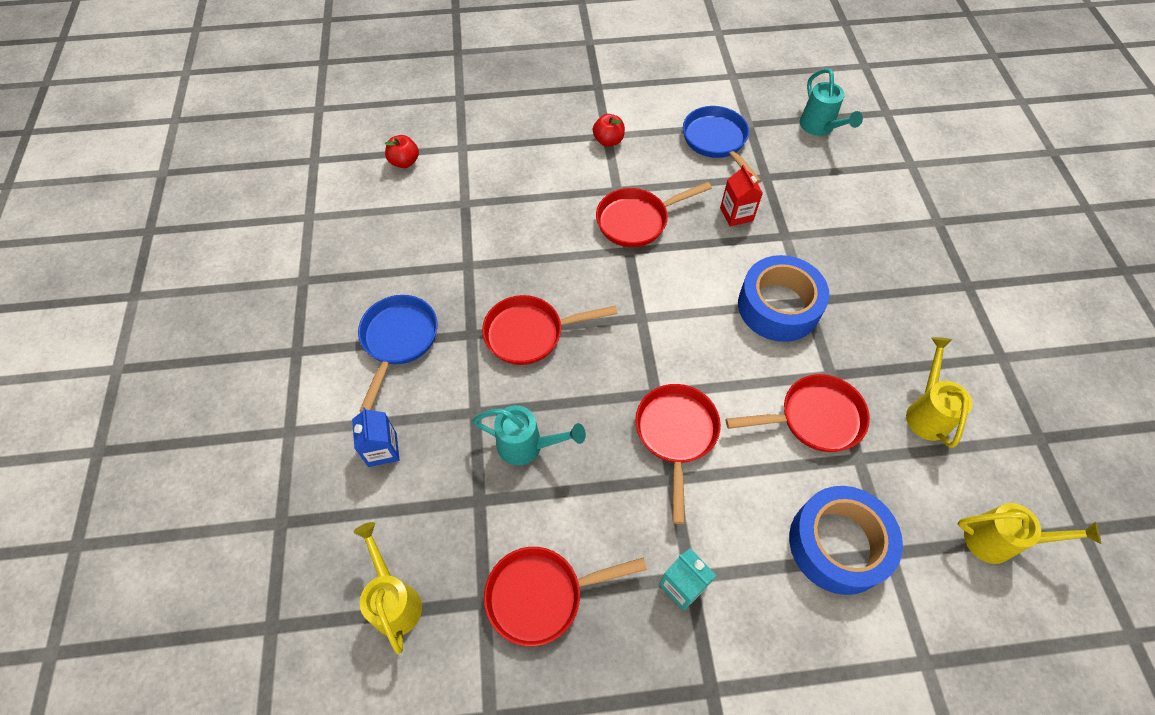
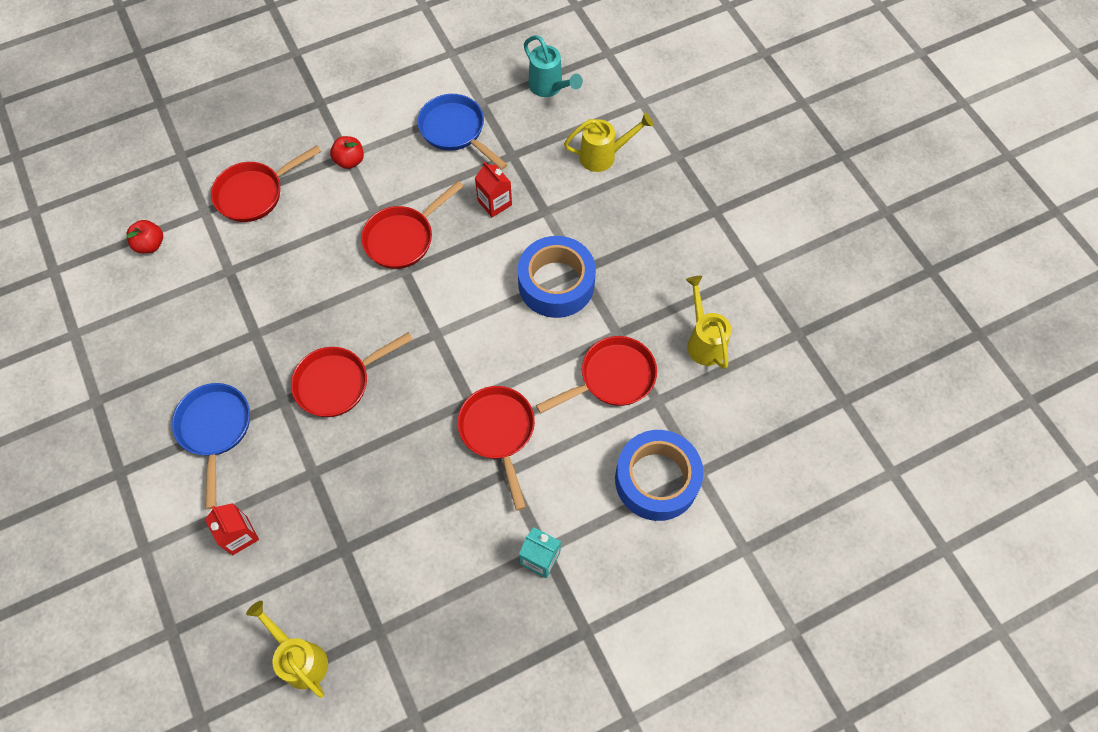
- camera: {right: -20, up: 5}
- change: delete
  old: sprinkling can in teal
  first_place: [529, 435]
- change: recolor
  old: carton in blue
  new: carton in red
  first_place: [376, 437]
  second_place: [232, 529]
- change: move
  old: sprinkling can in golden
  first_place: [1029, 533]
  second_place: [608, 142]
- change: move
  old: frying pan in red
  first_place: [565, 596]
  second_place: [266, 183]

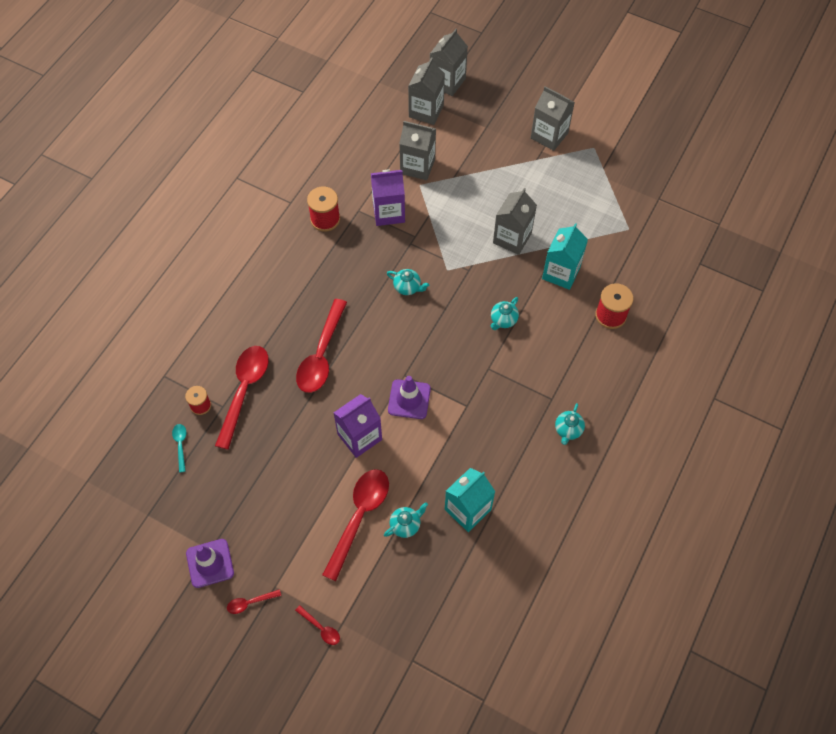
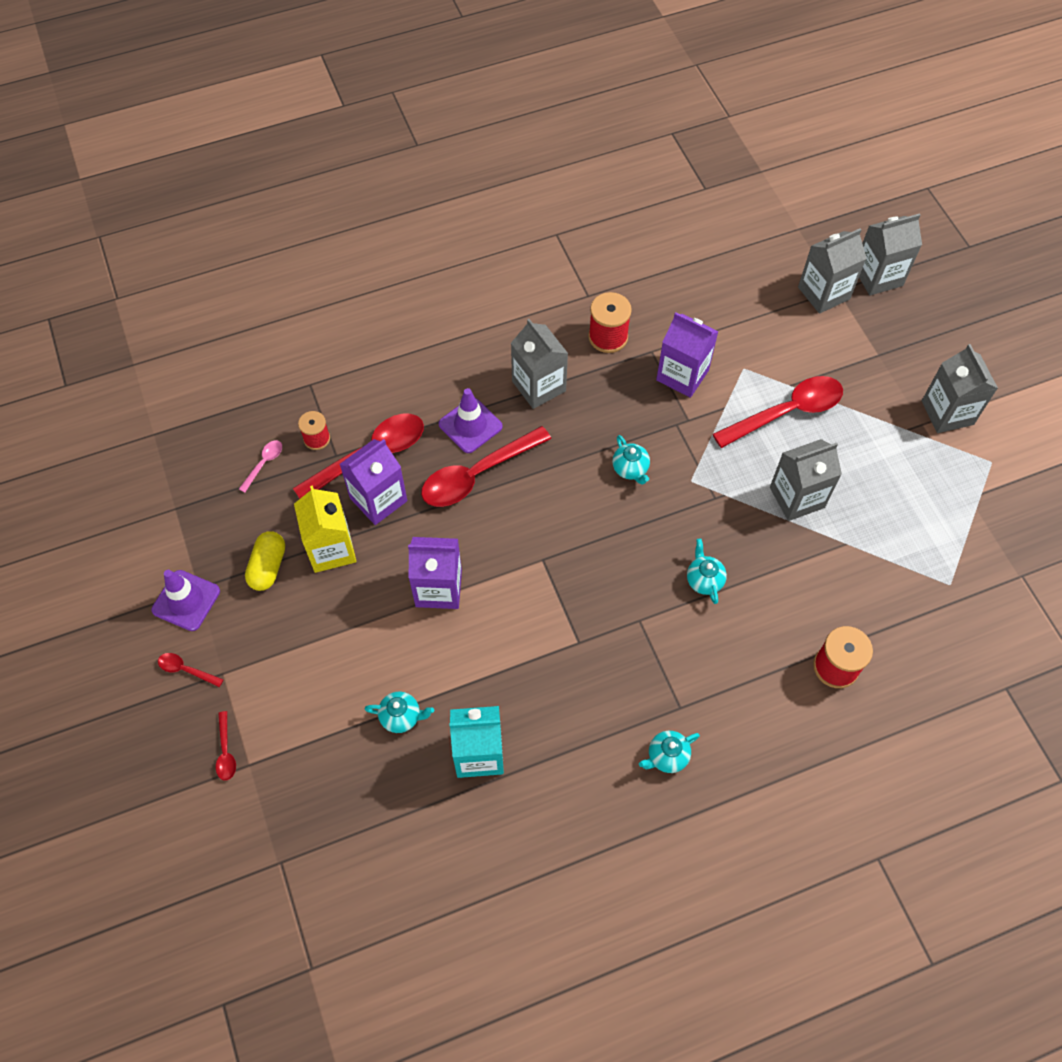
- camera: {right: 40, up: 0}
- change: move
  old: carton in gray
  first_place: [417, 150]
  second_place: [539, 364]
- change: delete
  old: carton in teal
  first_place: [565, 256]
- change: rotate
  old: china teapot in teal
  first_place: [504, 313]
  second_place: [707, 571]
  degrees: 90
- change: move
  old: safety cone in royal purple
  first_place: [409, 397]
  second_place: [471, 420]
- change: recolor
  old: spoon in teal
  new: spoon in rose-pink
  first_place: [179, 448]
  second_place: [260, 466]
- change: move
  old: spoon in red
  first_place: [355, 525]
  second_place: [778, 412]
- change: insert
  new: carton in royal purple
  second_place: [373, 482]
- change: insert
  new: carton in golden
  second_place: [325, 529]
- change: insert
  new: pill in golden
  second_place: [265, 561]

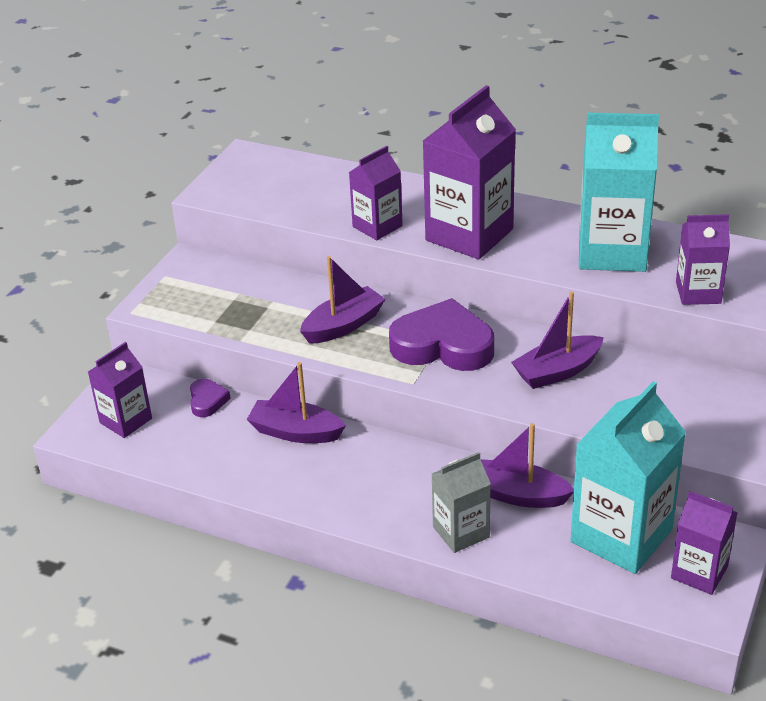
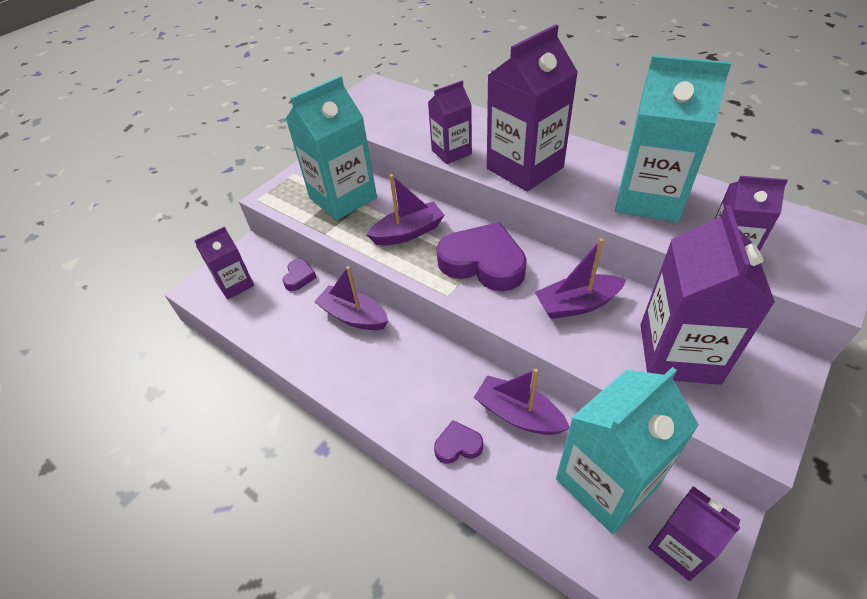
- camera: {right: 15, up: 10}
- change: replace
  old: carton in gray
  new: heart shape in royal purple
  first_place: [461, 502]
  second_place: [458, 442]
- change: insert
  new: carton in teal
  second_place: [331, 148]
- change: insert
  new: carton in royal purple
  second_place: [707, 295]

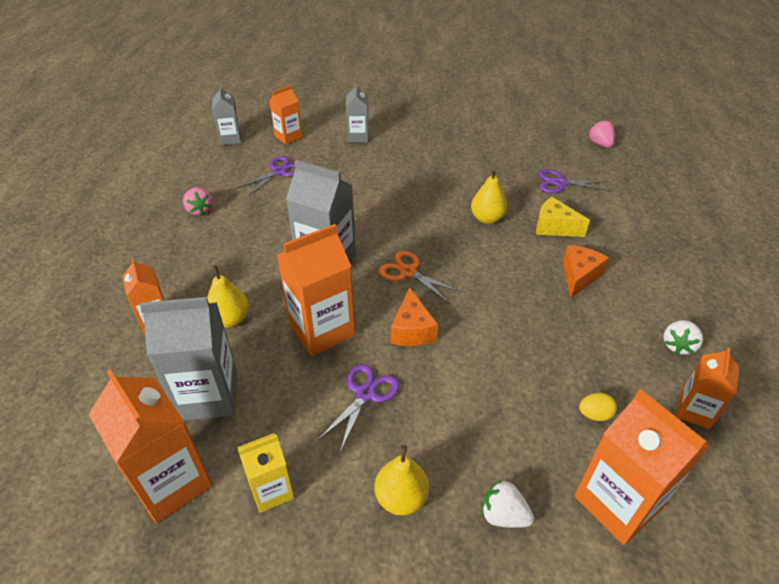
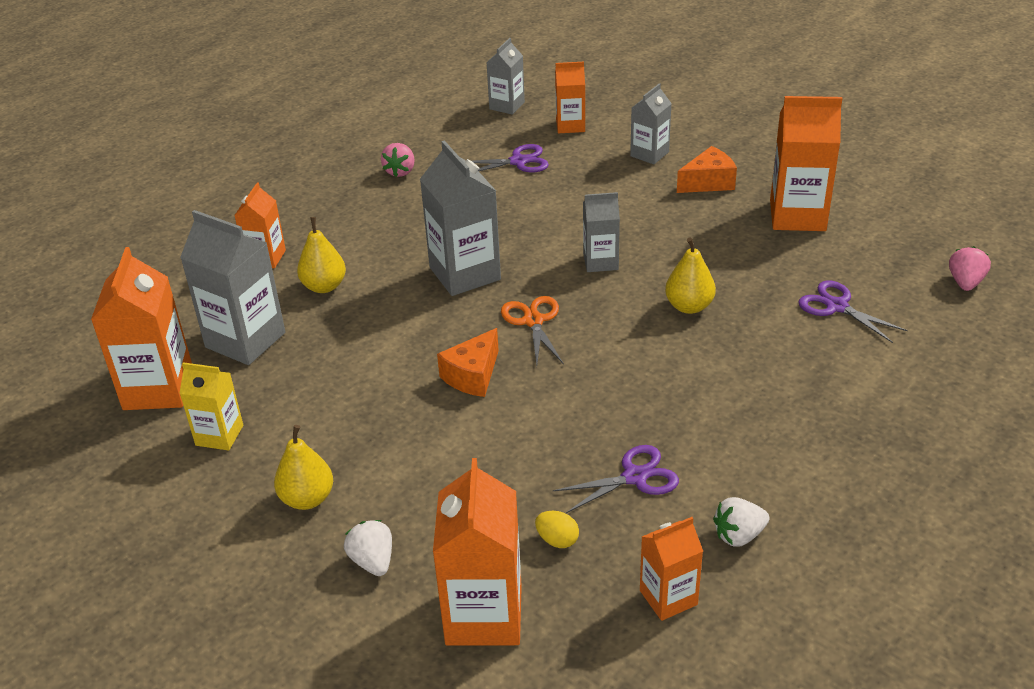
- camera: {right: 40, up: -5}
- change: delete
  old: cheese wedge in golden
  first_place: [563, 217]
- change: move
  old: carton in orange-coloured
  first_place: [316, 290]
  second_place: [806, 163]
- change: move
  old: cheese wedge in orange-coloured
  first_place: [586, 271]
  second_place: [707, 169]
- change: move
  old: shears in royal purple
  first_place: [359, 408]
  second_place: [616, 479]
- change: insert
  new: carton in gray
  second_place: [601, 232]

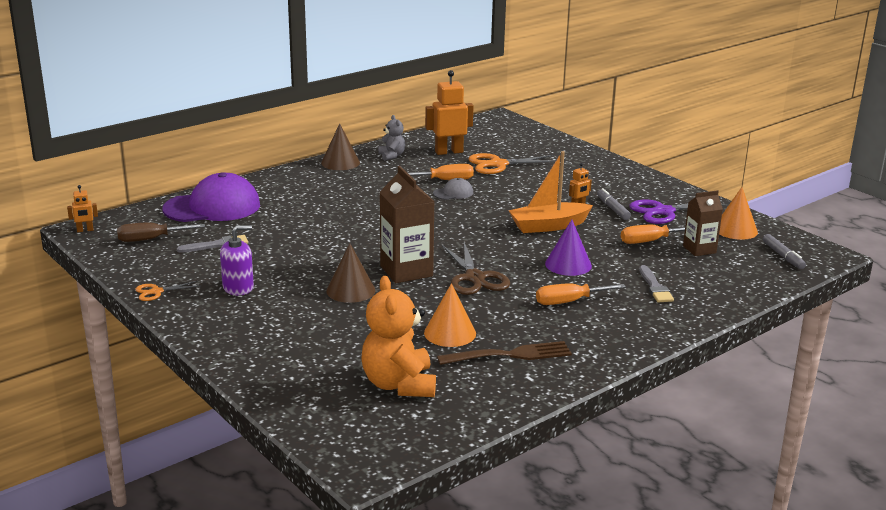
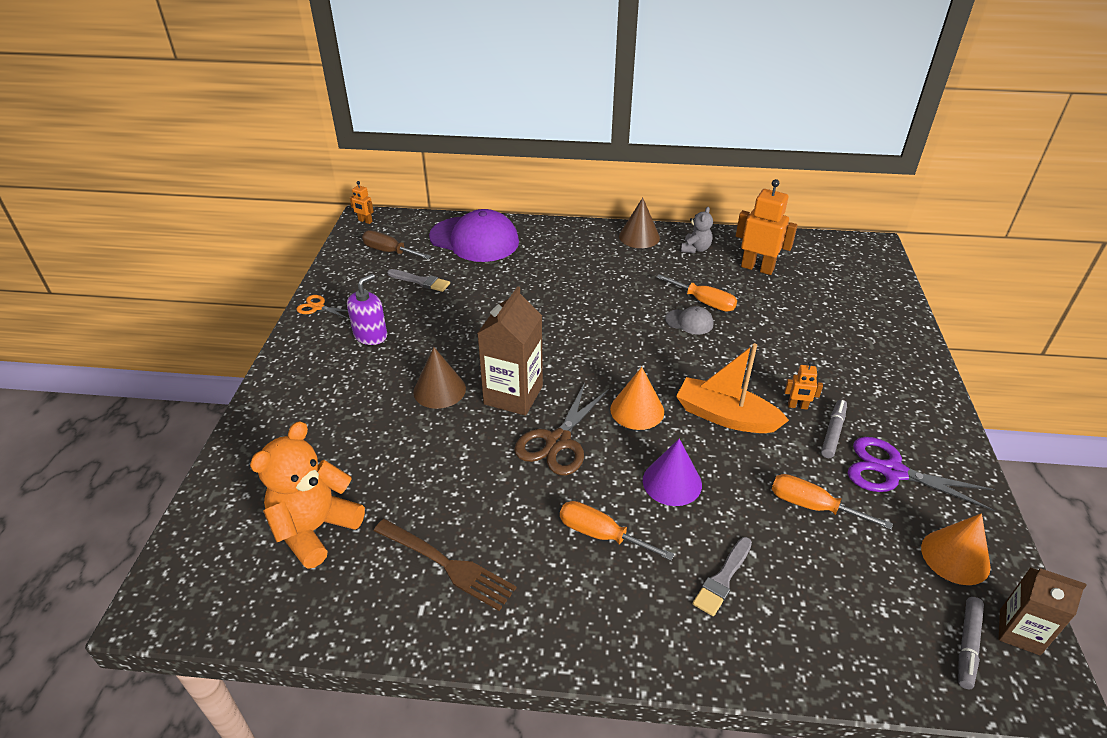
- camera: {right: 45, up: 15}
- change: delete
  old: shears in orange-coloured
  first_place: [512, 163]
- change: move
  old: carton in dark brown
  first_place: [703, 223]
  second_place: [1043, 611]
- change: rotate
  old: soap dispenser in royal purple
  first_place: [237, 260]
  second_place: [367, 309]
  degrees: -75
- change: move
  old: cone shape in orange-coloured
  first_place: [450, 315]
  second_place: [637, 398]

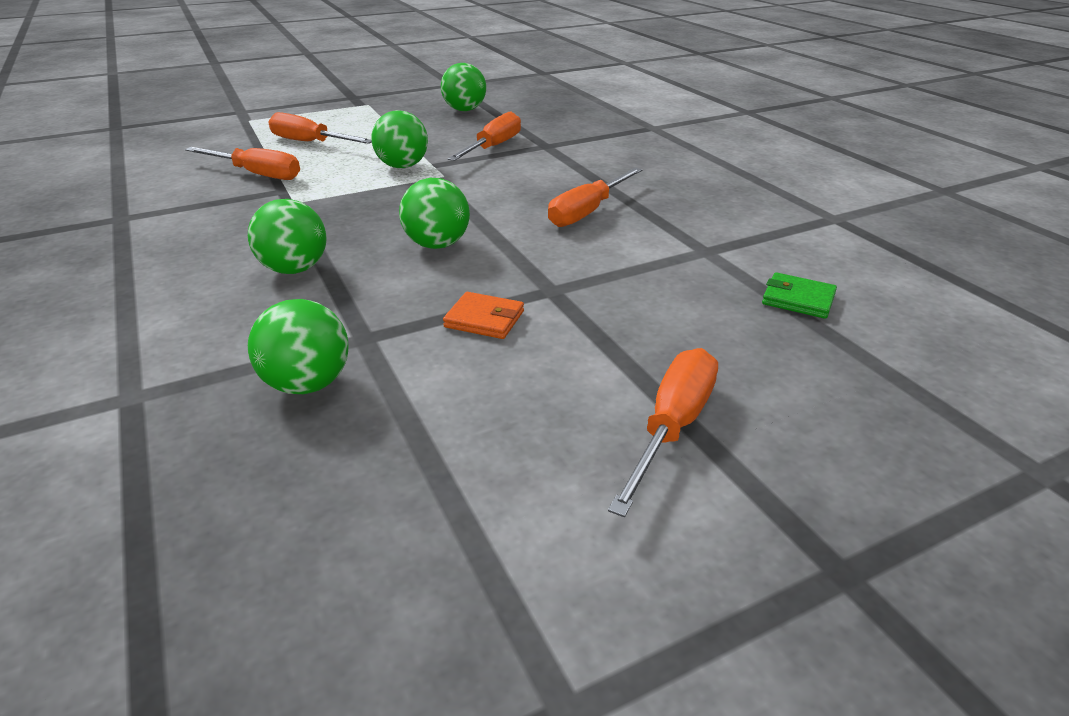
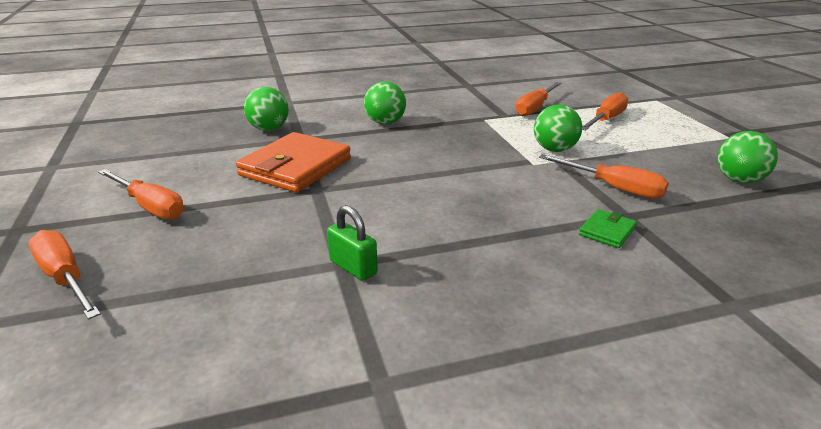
- camera: {right: 100, up: -5}
- change: move
  old: screwdriver in orange-coloured
  first_place: [595, 197]
  second_place: [64, 274]
- change: delete
  old: ball in leaf-green
  first_place: [434, 213]
- change: move
  old: card wallet in leaf-green
  first_place: [799, 295]
  second_place: [608, 228]
- change: resize
  old: card wallet in orange-coloured
  first_place: [483, 315]
  second_place: [293, 162]
  factor: 2.22
- change: insert
  new: lock in leaf-green
  second_place: [352, 243]

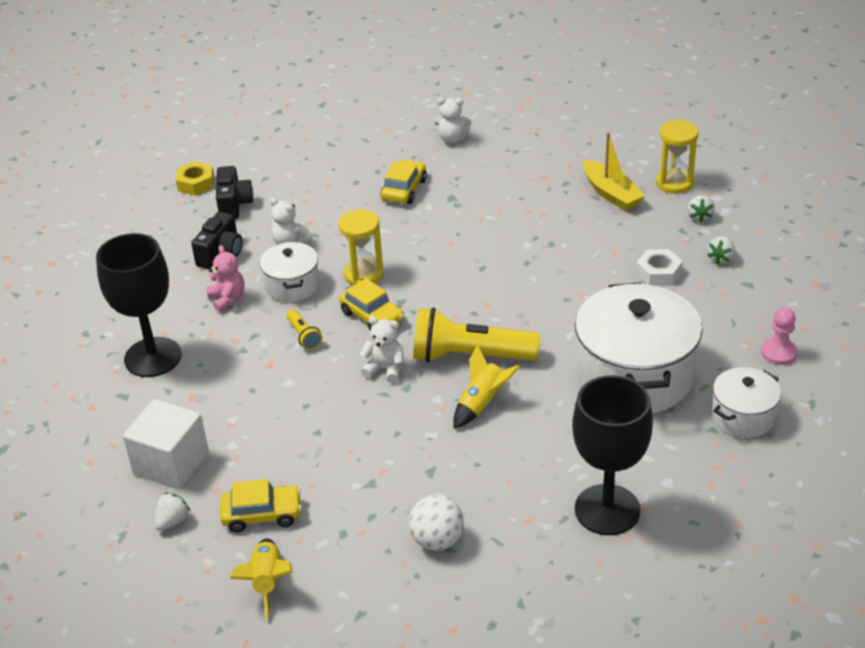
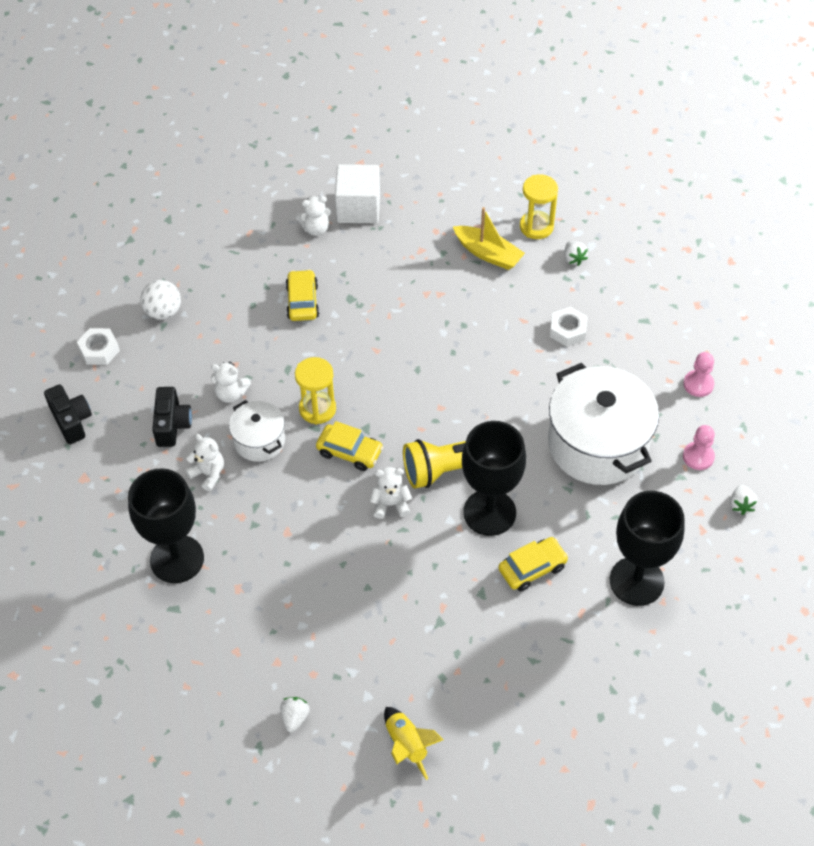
- camera: {right: -25, up: 15}
- change: recolor
  old: hex nut in golden
  new: hex nut in white
  first_place: [195, 178]
  second_place: [98, 346]
- change: move
  old: compact camera in black
  first_place: [235, 192]
  second_place: [68, 414]
- change: move
  old: strawberry in white
  first_place: [721, 250]
  second_place: [744, 500]
- change: recolor
  old: stuffed bear in rose-pink
  new: stuffed bear in white
  first_place: [225, 278]
  second_place: [204, 462]
- change: delete
  old: torch in golden
  first_place: [305, 330]
- change: replace
  old: toy rocket in golden
  new: wine glass in black
  first_place: [486, 387]
  second_place: [494, 478]
- change: replace
  old: pot in white
  new: game pawn in rose-pink
  first_place: [746, 402]
  second_place: [699, 447]
- change: move
  old: solid cube in white
  first_place: [166, 444]
  second_place: [357, 193]
- change: move
  old: automobile in golden
  first_place: [261, 506]
  second_place: [533, 564]
- change: move
  old: ball in white
  first_place: [436, 523]
  second_place: [161, 300]

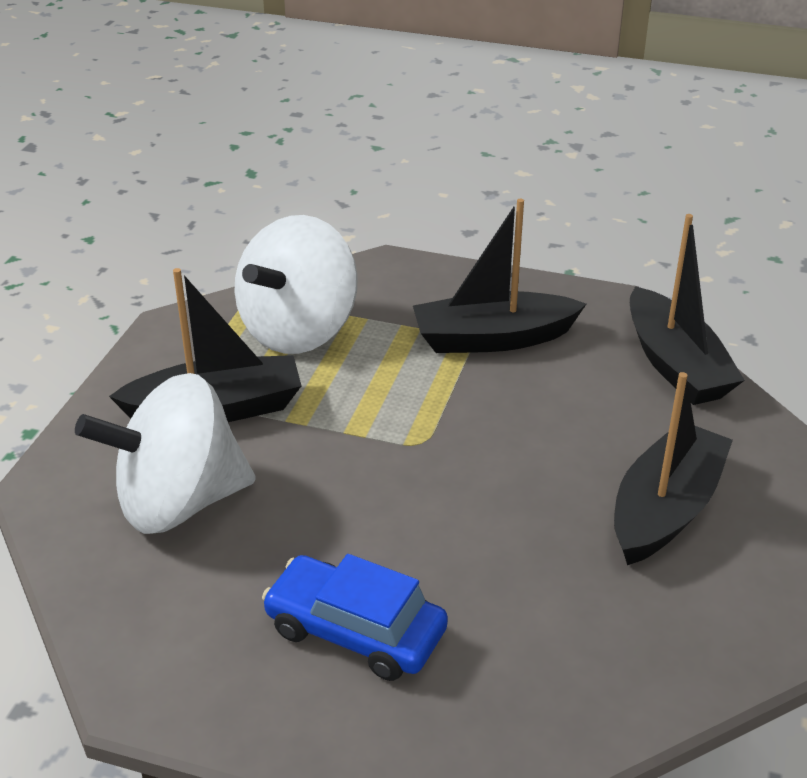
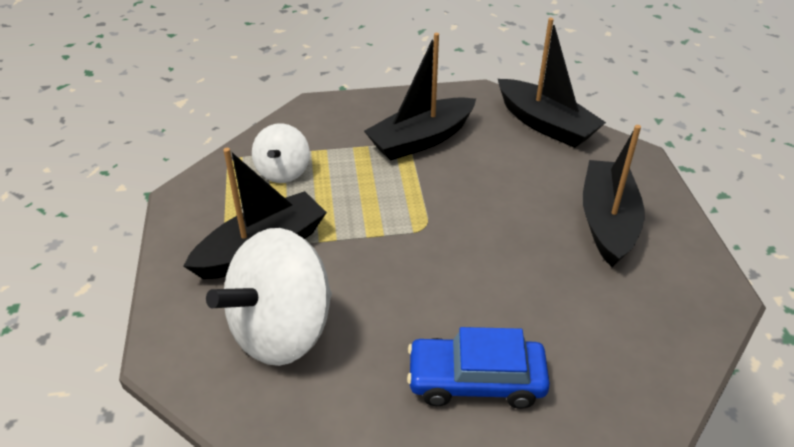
- camera: {right: -25, up: 5}
- change: resize
  old: toy top in white
  first_place: [296, 284]
  second_place: [281, 153]
  factor: 0.56

